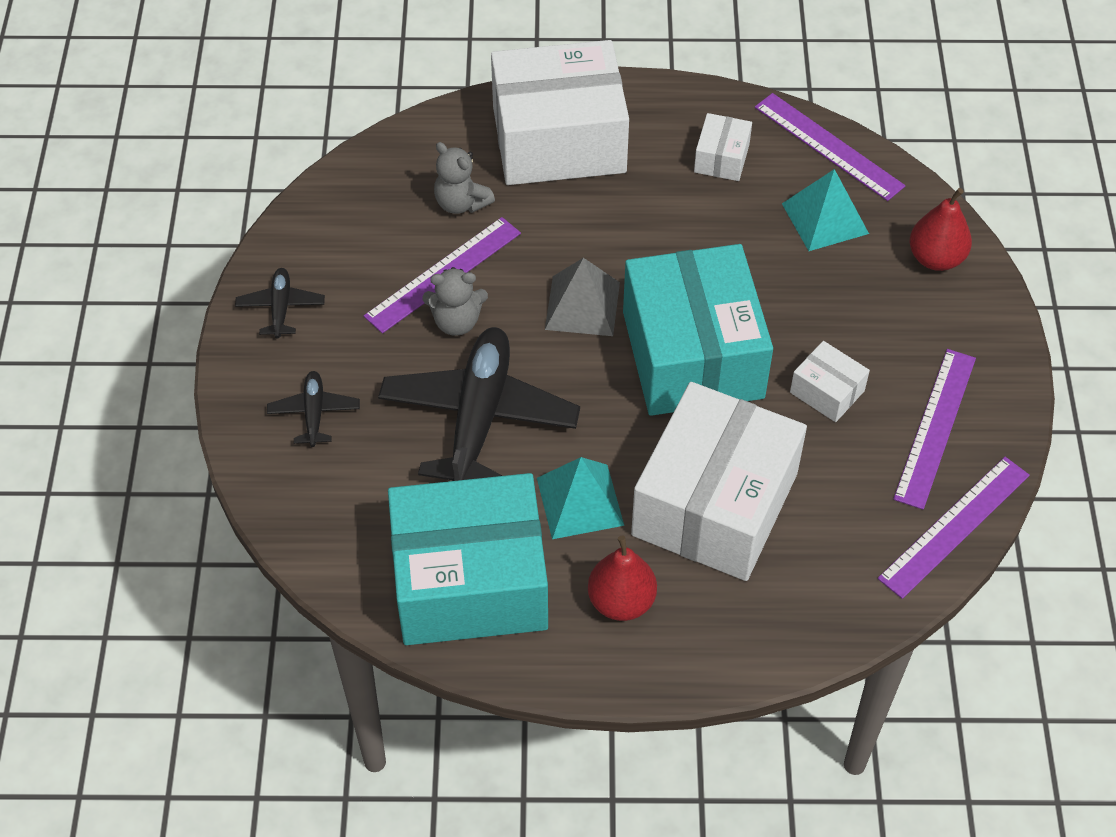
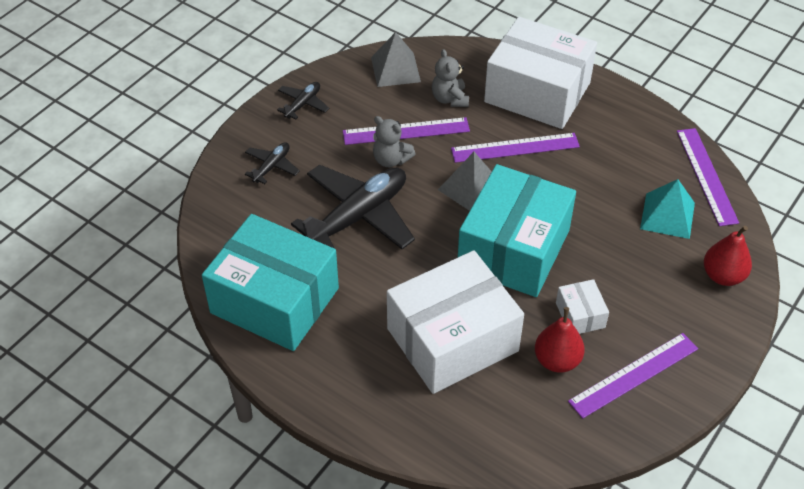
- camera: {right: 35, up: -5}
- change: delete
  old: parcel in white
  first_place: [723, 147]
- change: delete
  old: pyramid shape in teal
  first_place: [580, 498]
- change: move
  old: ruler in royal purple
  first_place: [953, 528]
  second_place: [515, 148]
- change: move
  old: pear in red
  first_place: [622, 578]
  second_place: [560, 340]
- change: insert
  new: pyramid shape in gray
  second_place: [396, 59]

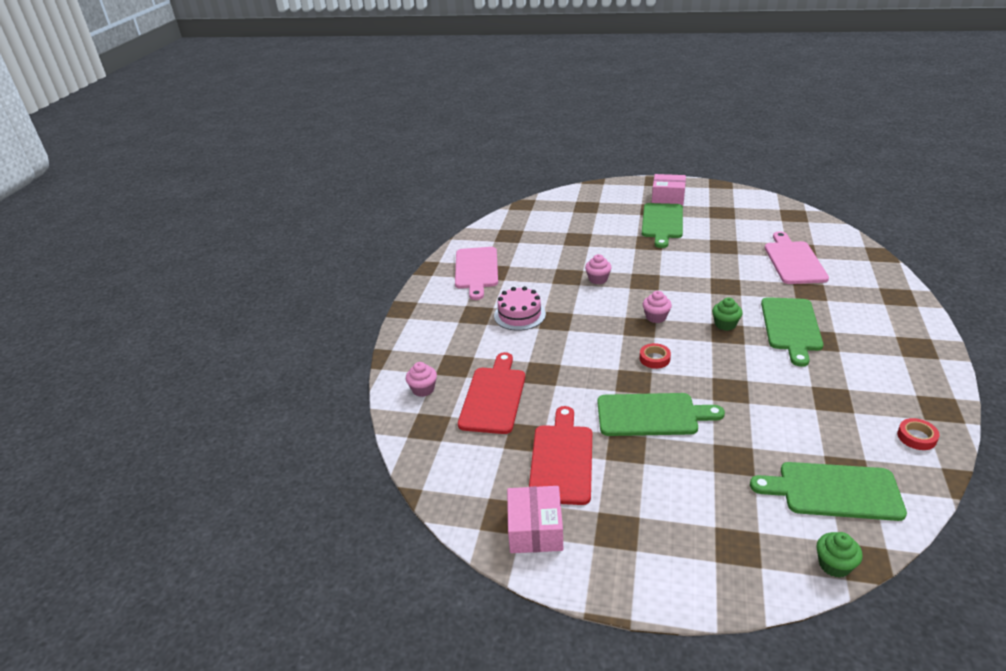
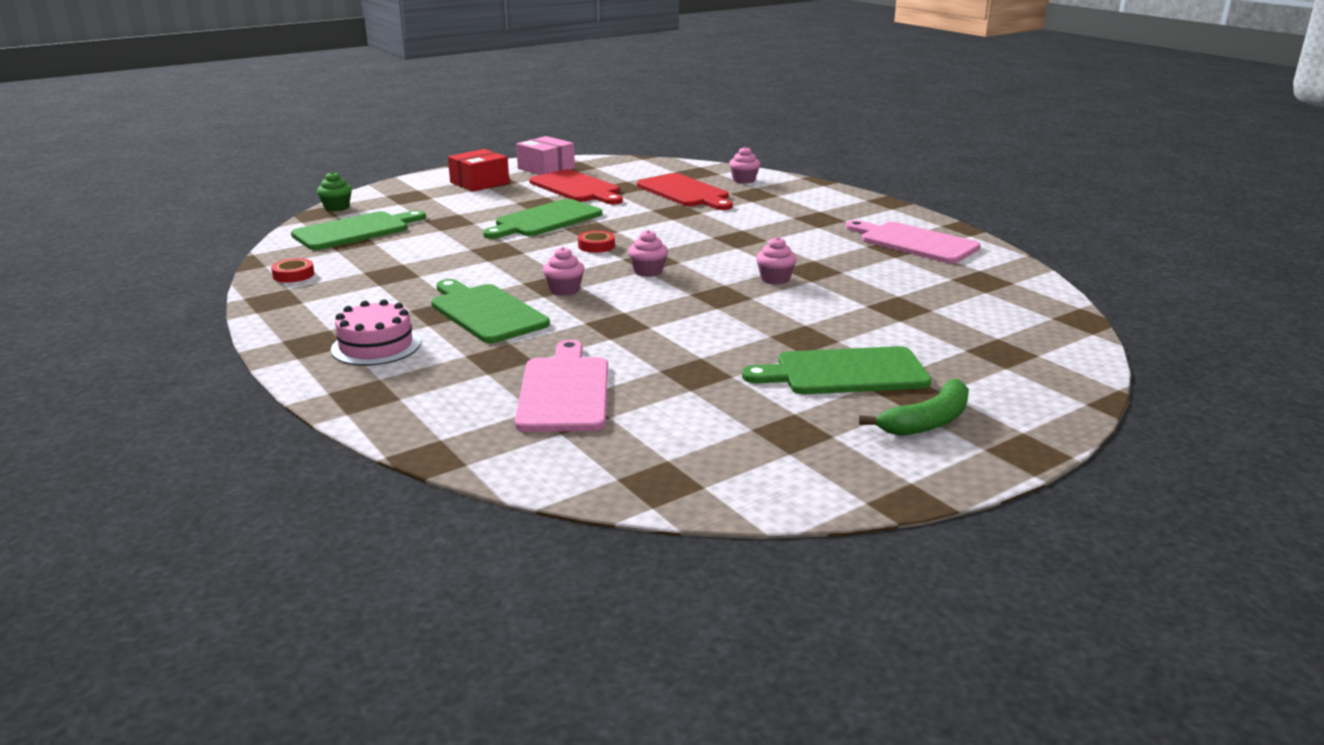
- camera: {right: 130, up: -10}
- change: replace
  old: parcel in rose-pink
  new: toy banana in leaf-green
  first_place: [669, 190]
  second_place: [914, 407]
- change: rotate
  old: chopping board in leaf-green
  first_place: [662, 225]
  second_place: [836, 370]
  degrees: -60
- change: rotate
  old: chopping board in rose-pink
  first_place: [797, 257]
  second_place: [561, 386]
  degrees: -135
- change: move
  old: cake in rose-pink
  first_place: [520, 308]
  second_place: [376, 332]
- change: recolor
  old: muffin in leaf-green
  new: muffin in rose-pink
  first_place: [727, 314]
  second_place: [563, 271]
- change: insert
  new: parcel in red
  second_place: [478, 170]

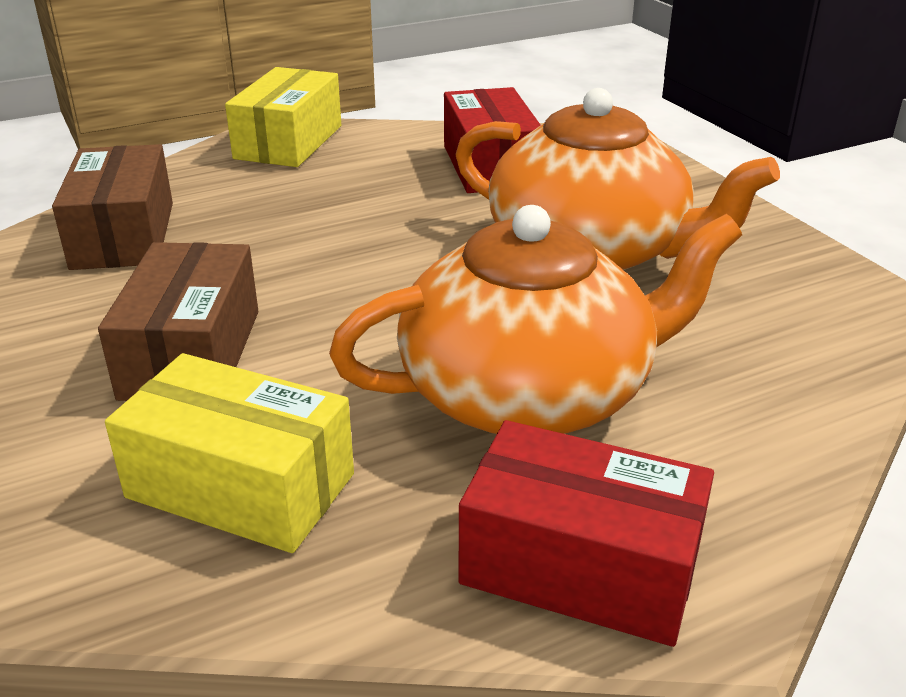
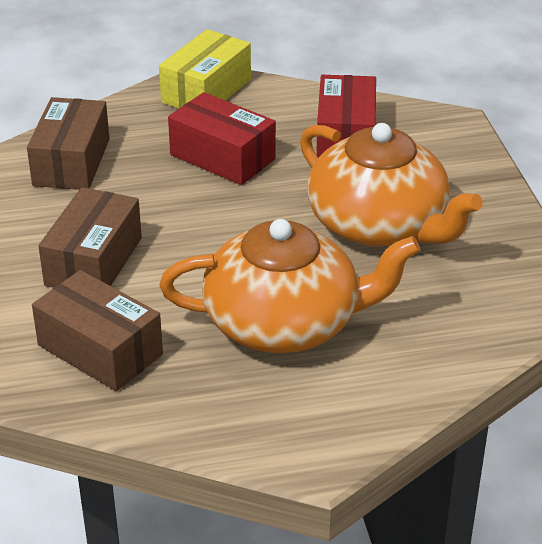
- camera: {right: 15, up: 5}
- change: recolor
  old: parcel in golden
  new: parcel in dark brown
  first_place: [229, 453]
  second_place: [97, 330]
- change: move
  old: parcel in red
  first_place: [586, 533]
  second_place: [222, 138]

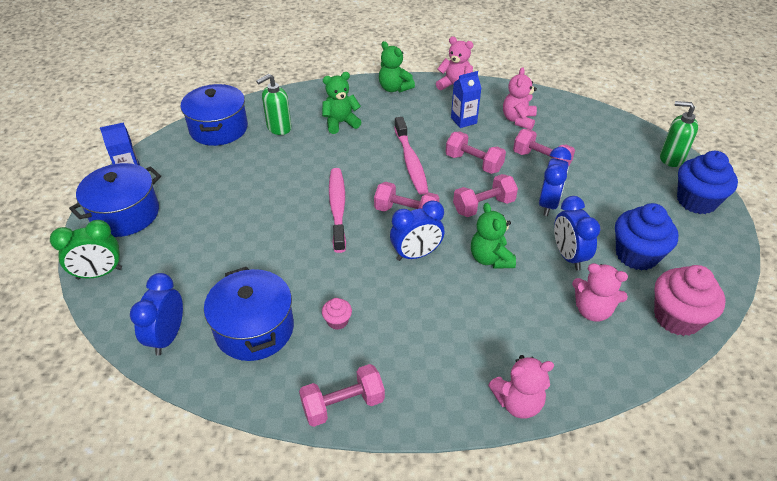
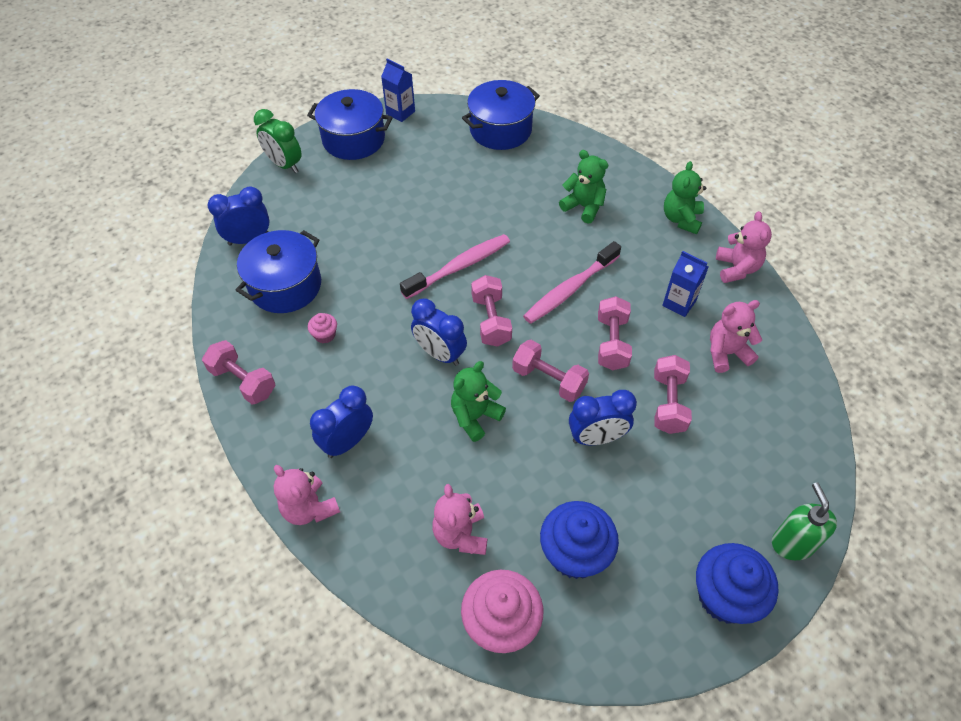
- camera: {right: 60, up: 10}
- change: delete
  old: soap dispenser in leaf-green
  first_place: [274, 104]
- change: move
  old: alarm clock in blue
  first_place: [577, 233]
  second_place: [341, 422]

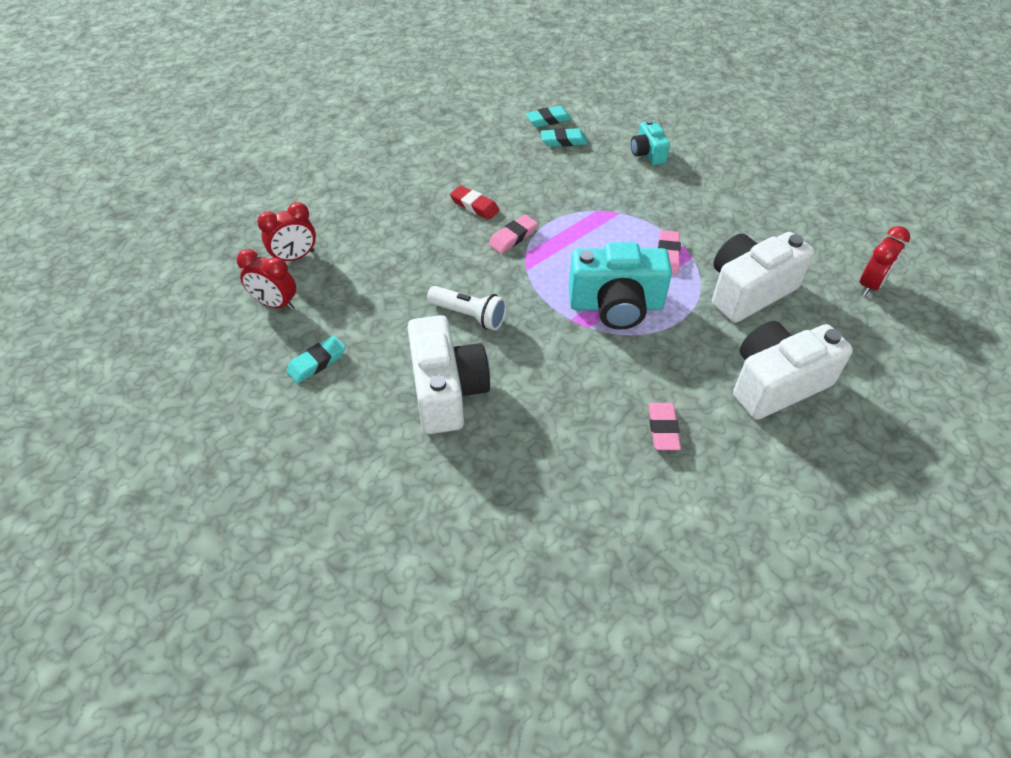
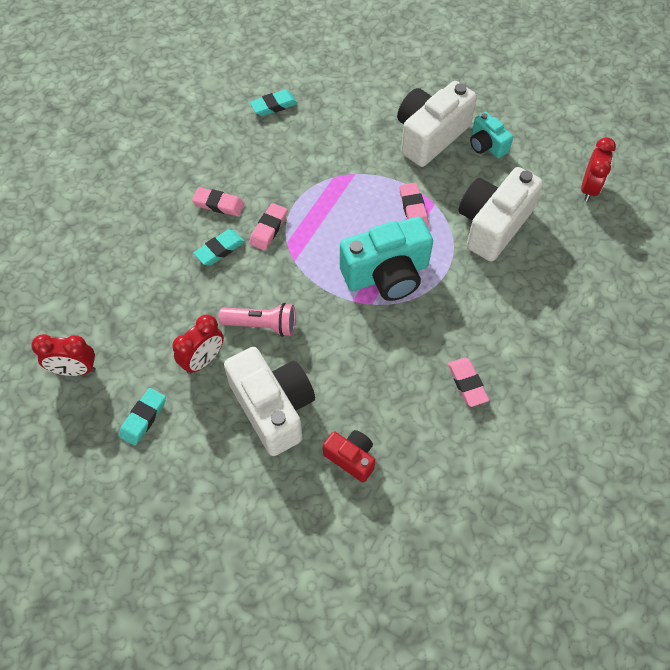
- camera: {right: -20, up: 10}
- change: move
  old: pencil eraser in teal
  first_place: [549, 116]
  second_place: [219, 248]
- change: move
  old: compact camera in teal
  first_place: [650, 142]
  second_place: [491, 135]
- change: recolor
  old: pencil eraser in red
  new: pencil eraser in rose-pink
  first_place: [474, 202]
  second_place: [218, 201]
- change: move
  old: alarm clock in red
  first_place: [286, 231]
  second_place: [198, 344]
- change: recolor
  old: torch in white
  new: torch in rose-pink
  first_place: [467, 308]
  second_place: [257, 320]
- change: move
  old: compact camera in white
  first_place: [793, 370]
  second_place: [437, 124]
- change: insert
  new: compact camera in red
  second_place: [349, 456]

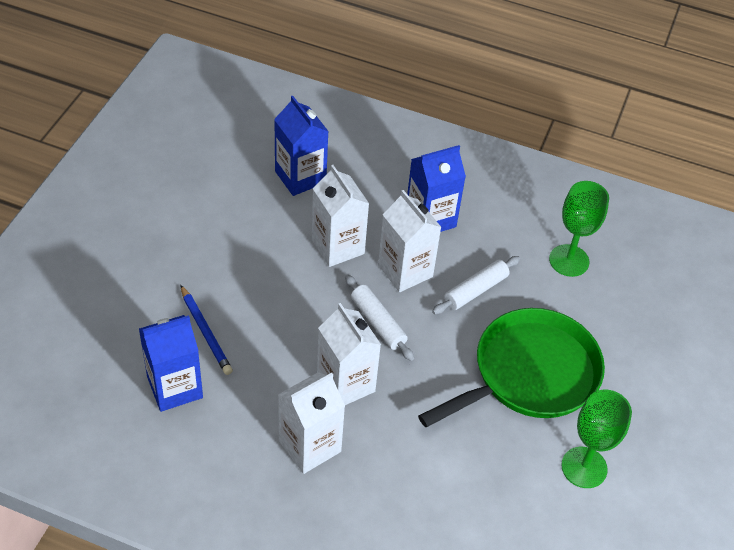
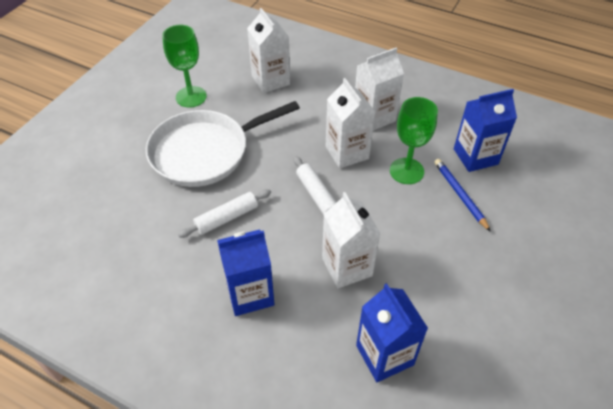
- camera: {right: -170, up: 0}
- change: move
  old: wine glass in leaf-green
  first_place: [579, 229]
  second_place: [414, 140]
- change: move
  old: carton in white
  first_place: [409, 241]
  second_place: [268, 50]
- change: recolor
  old: frying pan in leaf-green
  new: frying pan in white
  first_place: [511, 367]
  second_place: [223, 144]

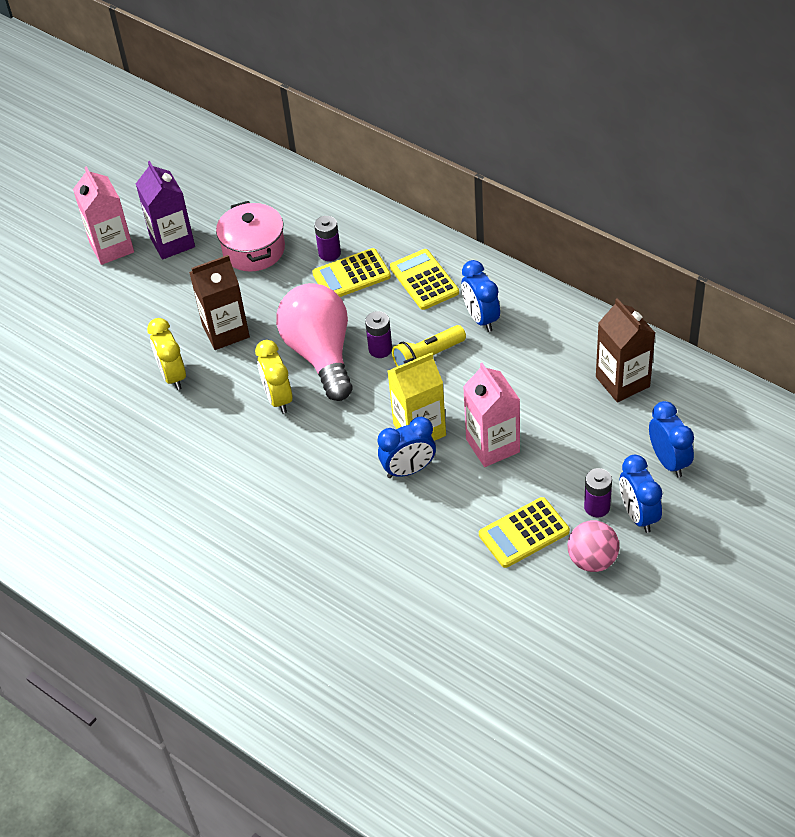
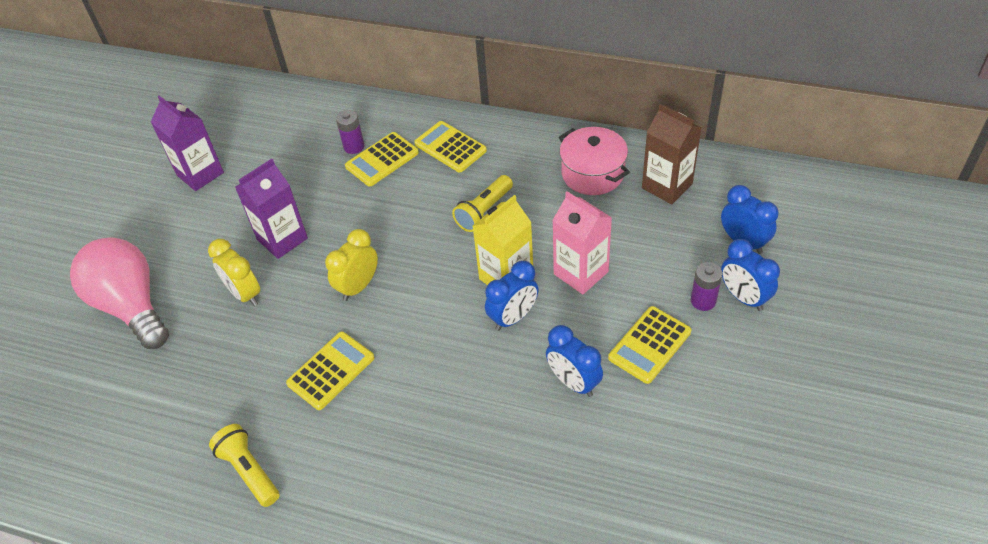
- camera: {right: -20, up: 0}
- change: delete
  old: carton in rose-pink
  first_place: [103, 215]
- change: move
  old: pot in rose-pink
  first_place: [250, 236]
  second_place: [594, 161]
- change: recolor
  old: carton in dark brown
  new: carton in royal purple
  first_place: [219, 302]
  second_place: [271, 209]
- change: move
  old: alarm clock in blue
  first_place: [480, 296]
  second_place: [574, 361]
- change: move
  old: bulb in rose-pink
  first_place: [314, 342]
  second_place: [119, 293]
- change: delete
  old: AA battery in royal purple
  first_place: [378, 334]
- change: rotate
  old: alarm clock in golden
  first_place: [273, 376]
  second_place: [351, 265]
  degrees: 75
- change: delete
  old: ball in rose-pink
  first_place: [593, 546]
- change: insert
  new: pocket calculator in golden
  second_place: [330, 371]
- change: insert
  new: torch in golden
  second_place: [244, 465]

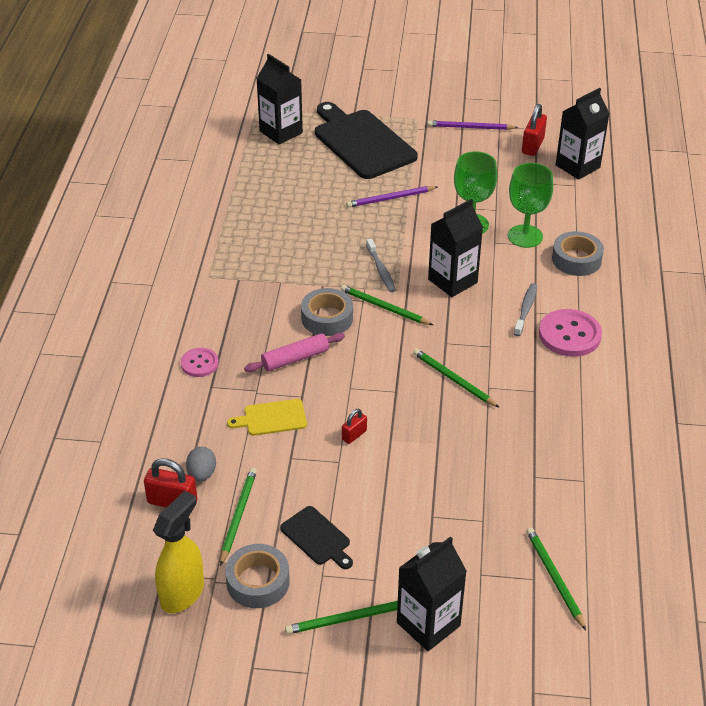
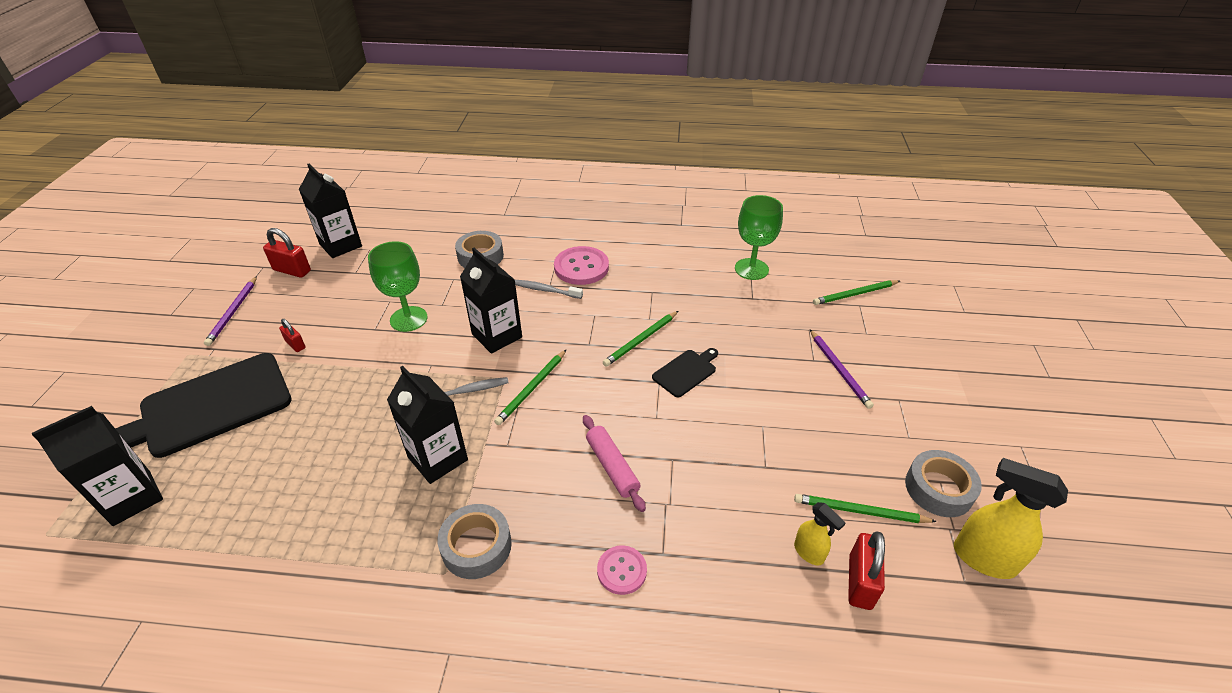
- camera: {right: -90, up: 0}
- change: move
  old: wine glass in leaf-green
  first_place: [530, 205]
  second_place: [759, 237]
- change: move
  old: pencil in royal purple
  first_place: [391, 197]
  second_place: [842, 369]
- change: move
  old: roll of tape in gray
  first_place: [327, 312]
  second_place: [474, 541]
- change: delete
  old: chopping board in golden
  first_place: [267, 417]
- change: move
  old: lock in red
  first_place: [354, 426]
  second_place: [292, 335]
- change: replace
  old: egg in gray
  new: spray bottle in golden
  first_place: [201, 464]
  second_place: [820, 533]
- change: move
  old: chopping board in black
  first_place: [316, 537]
  second_place: [685, 372]
- change: move
  old: carton in black
  first_place: [432, 593]
  second_place: [427, 425]
- change: delete
  old: pencil in leaf-green
  first_place: [341, 617]

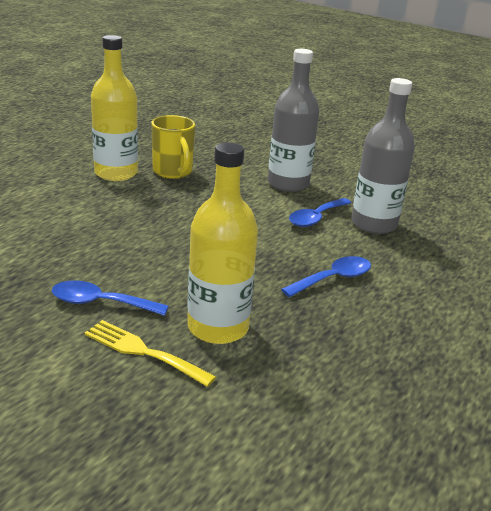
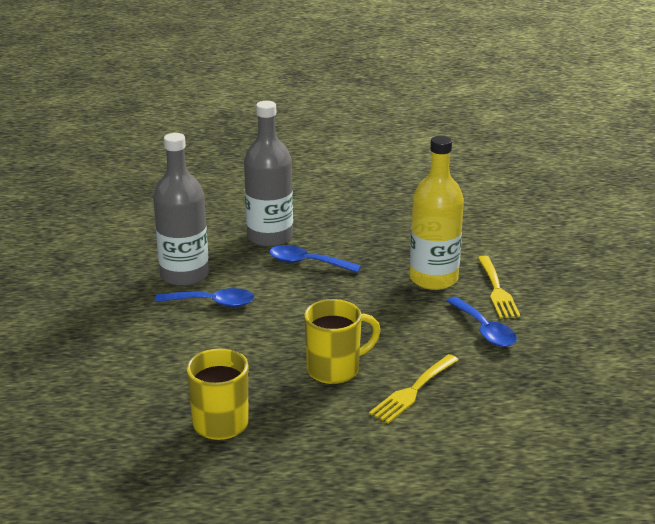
- camera: {right: -125, up: 0}
- change: delete
  old: bottle in golden
  first_place: [114, 108]
- change: move
  old: bottle in gray
  first_place: [293, 120]
  second_place: [268, 174]
- change: insert
  new: mug in golden
  second_place: [342, 341]
- change: insert
  new: dinner fork in golden
  second_place: [413, 389]

